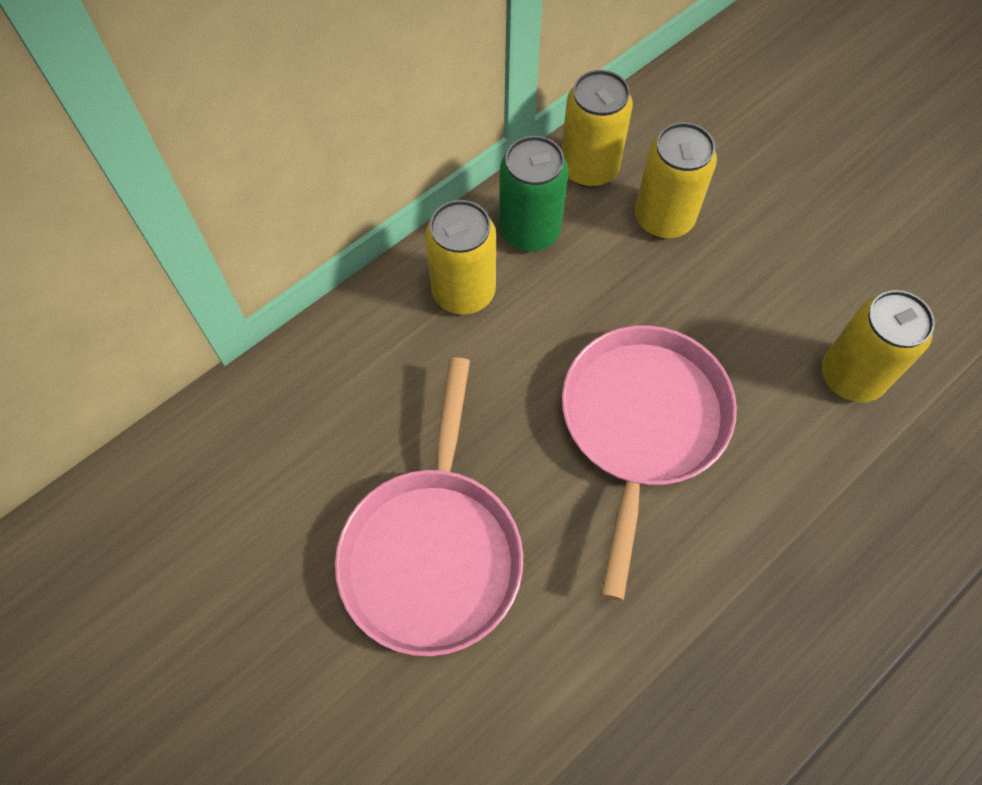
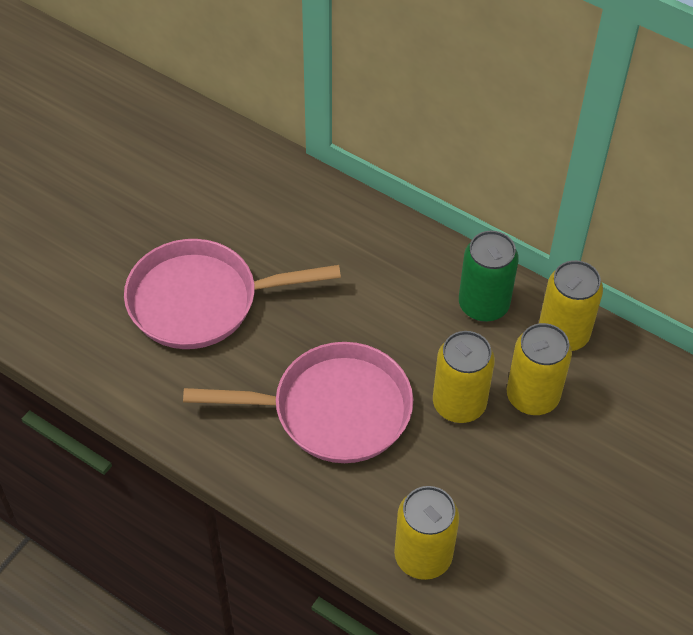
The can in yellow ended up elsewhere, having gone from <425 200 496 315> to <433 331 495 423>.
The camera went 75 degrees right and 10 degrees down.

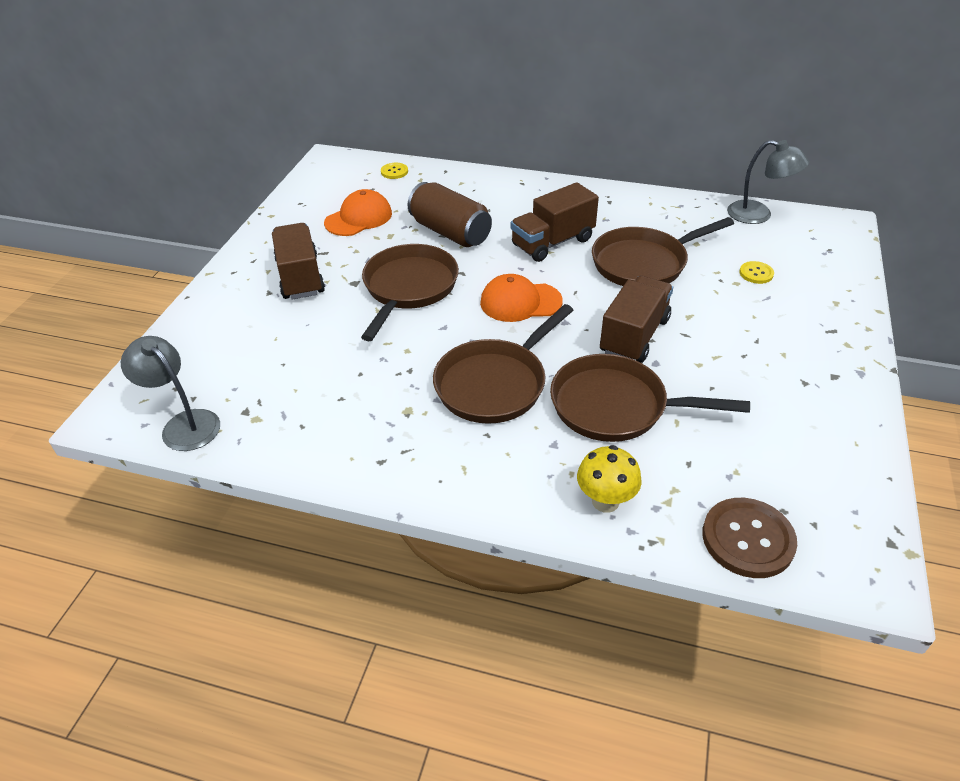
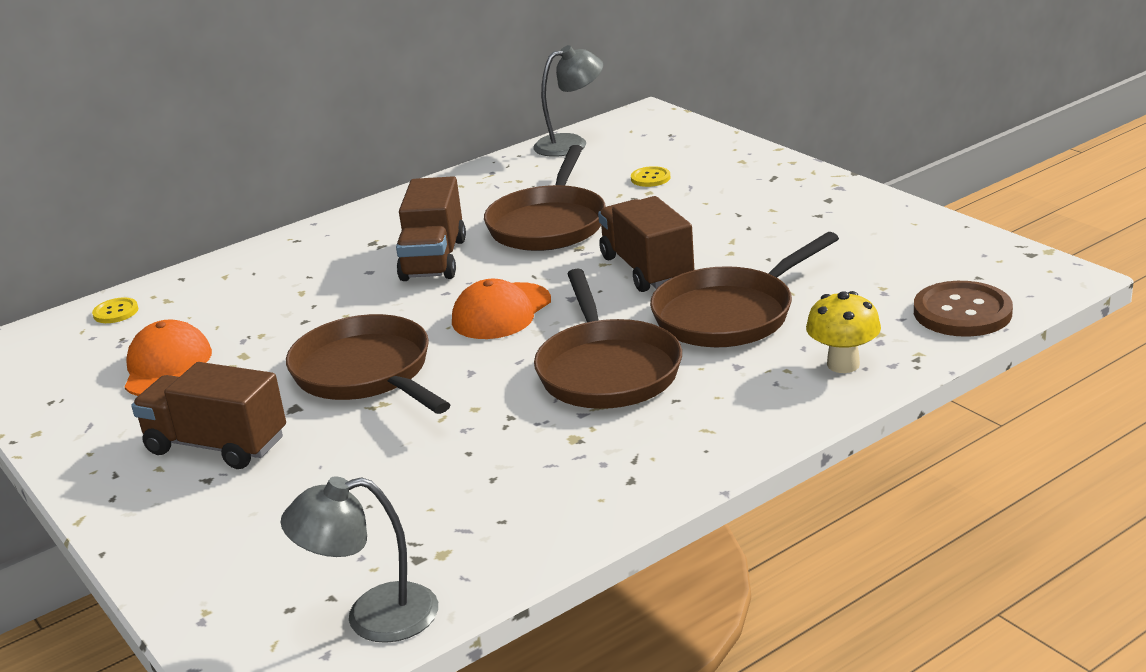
The second view lost the can in brown at <408 182 492 247>.
The camera went 50 degrees left and 15 degrees down.

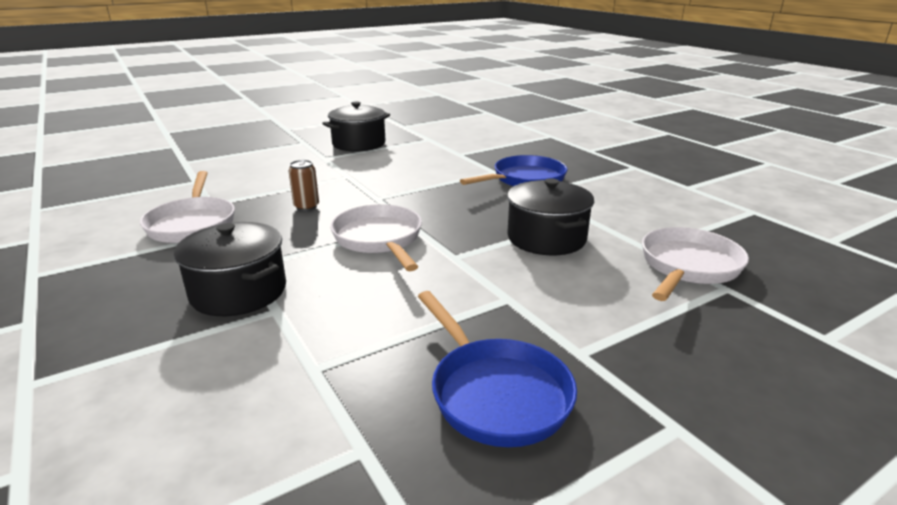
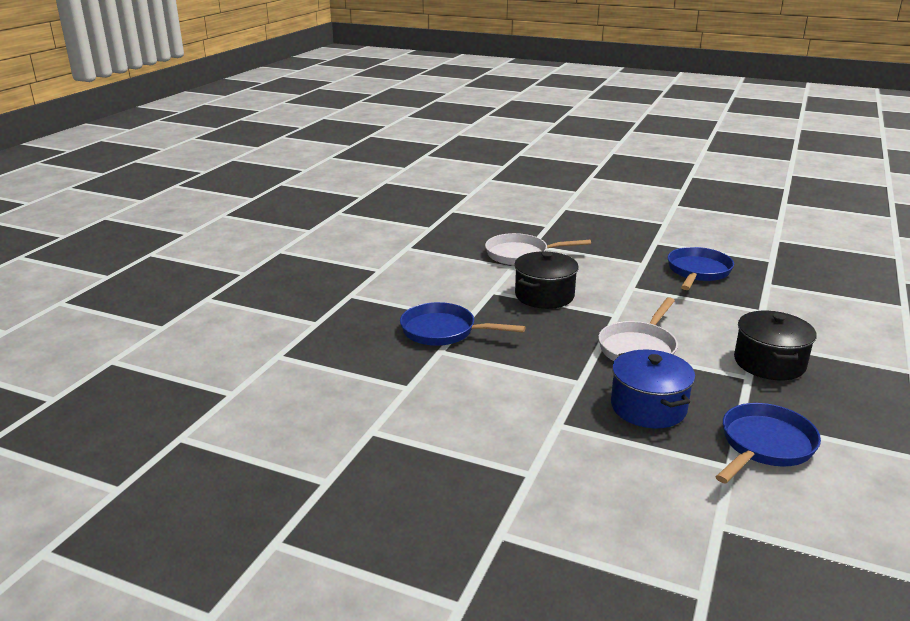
The second view lost the pot in black at <322 102 390 152>.
Where the can in brown stood at <288 160 319 211>, the pot in blue came to stand at <611 350 695 428>.
What was the pan in white at <140 171 235 243> turned into the pan in blue at <716 403 821 483>.
The camera went 125 degrees left and 0 degrees up.

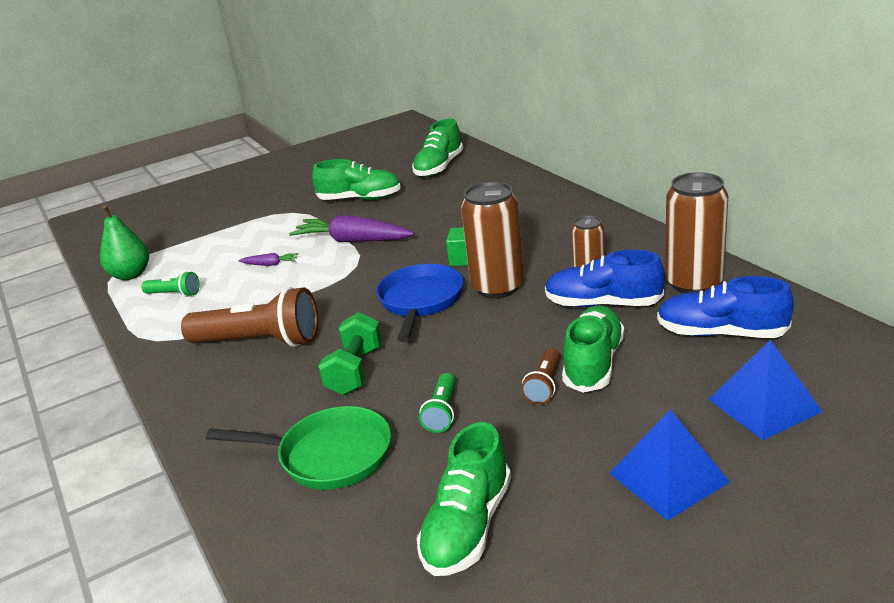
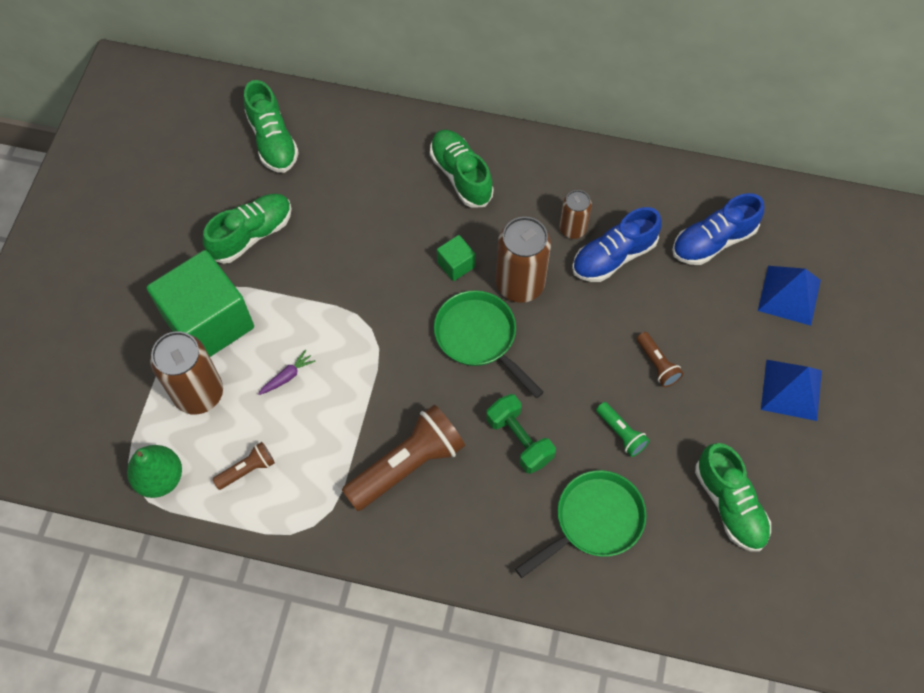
The can in brown ended up elsewhere, having gone from <665 172 728 293> to <150 331 223 415>.
The second view lost the carrot in purple at <289 215 414 242>.
What was the pan in blue at <376 264 463 342> turned into the pan in green at <434 290 544 398>.
What was the flashlight in green at <141 271 200 297> turned into the flashlight in brown at <213 442 275 490>.
The shoe in green ended up elsewhere, having gone from <562 305 624 393> to <430 129 494 208>.
The second view gained the cube in green at <147 250 254 357>.
The camera went 50 degrees left and 35 degrees up.

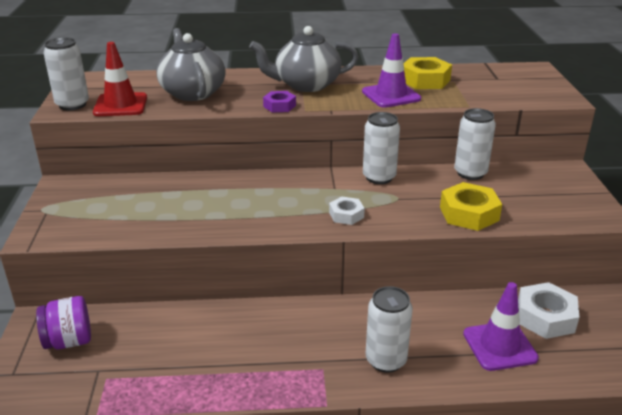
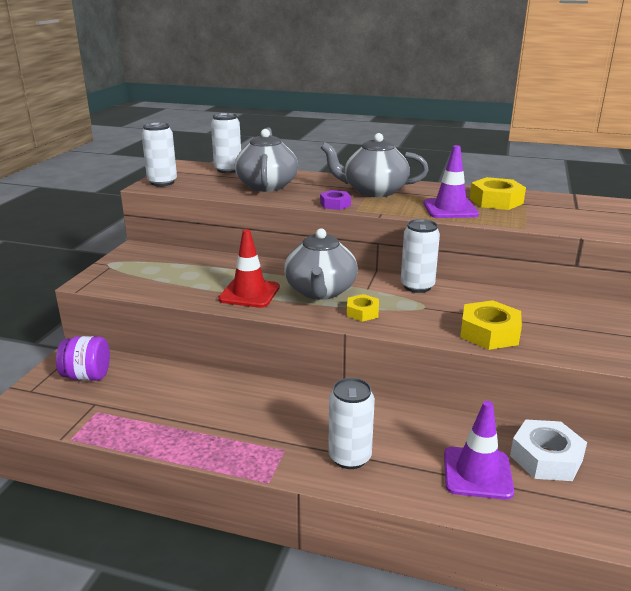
The traffic cone in red ended up elsewhere, having gone from <93 42 147 116> to <218 229 280 308>.
The can in white ended up elsewhere, having gone from <454 108 496 180> to <211 113 241 173>.
What was the nut in white at <329 196 365 225> turned into the nut in yellow at <347 294 379 322>.
The second view gained the teapot in grey at <284 228 358 300>.
The camera went 20 degrees right and 5 degrees down.

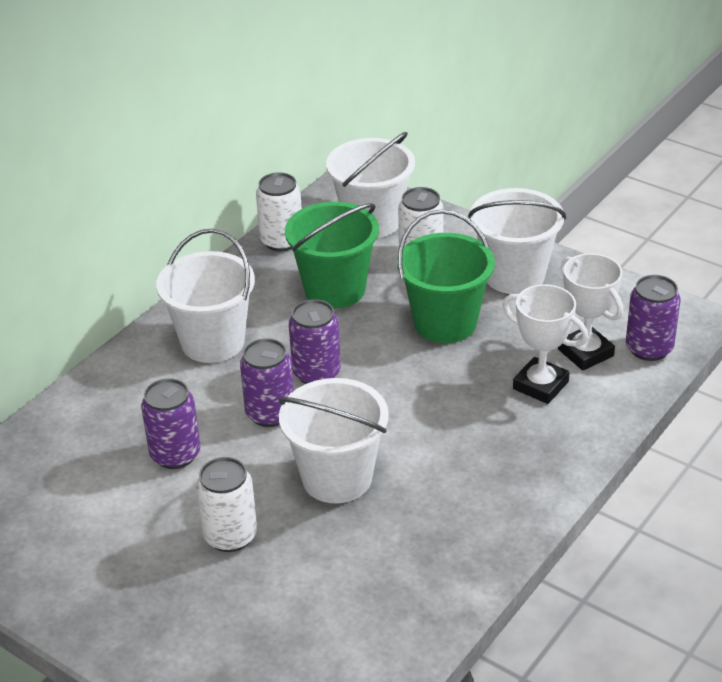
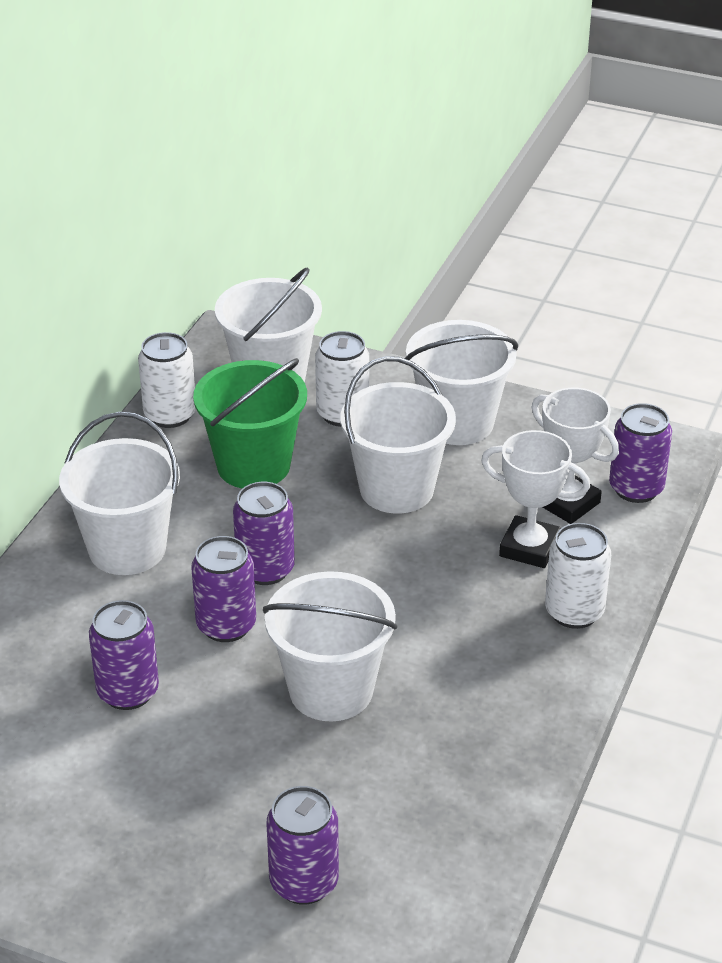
What was the bucket in green at <397 209 495 343> turned into the bucket in white at <340 356 456 514>.
The can in white ended up elsewhere, having gone from <196 457 257 552> to <545 523 611 629>.
The second view gained the can in purple at <266 786 339 905>.
The camera went 15 degrees left and 0 degrees up.

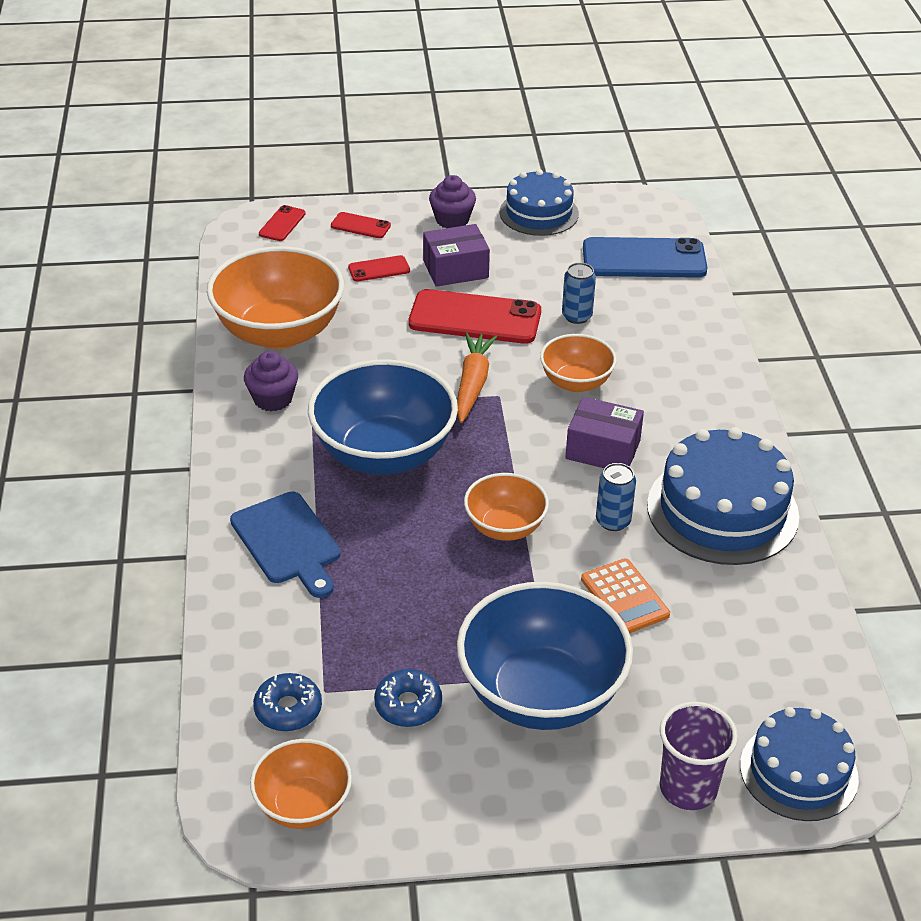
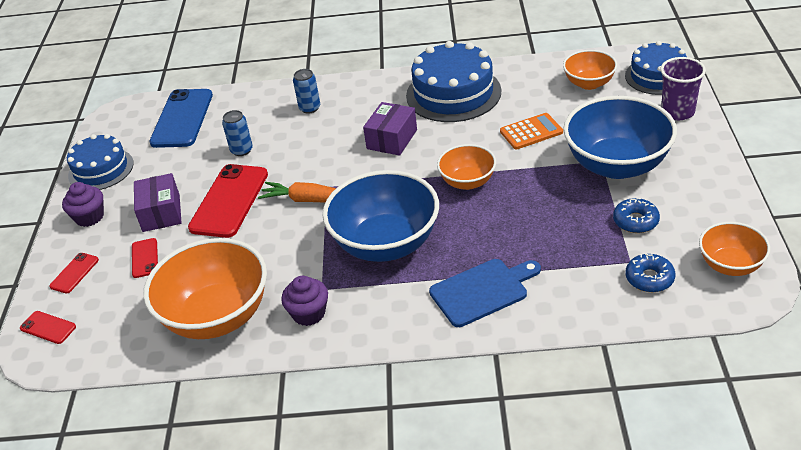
The bowl in orange ended up elsewhere, having gone from <540 334 617 392> to <563 50 617 90>.
The can in blue ended up elsewhere, having gone from <596 463 636 531> to <293 69 320 114>.
The camera went 80 degrees left and 0 degrees up.

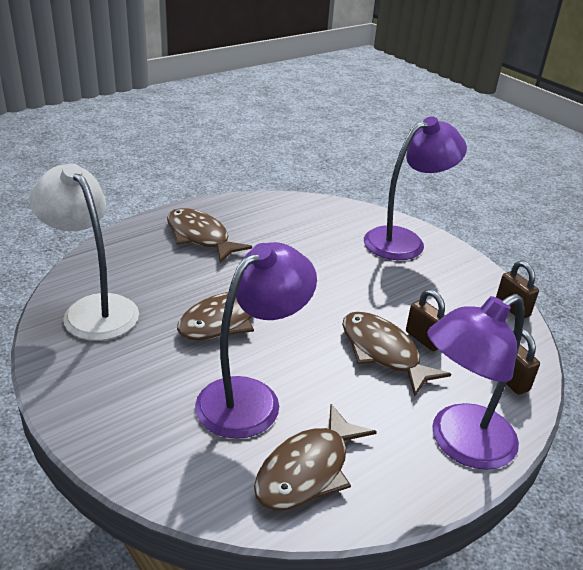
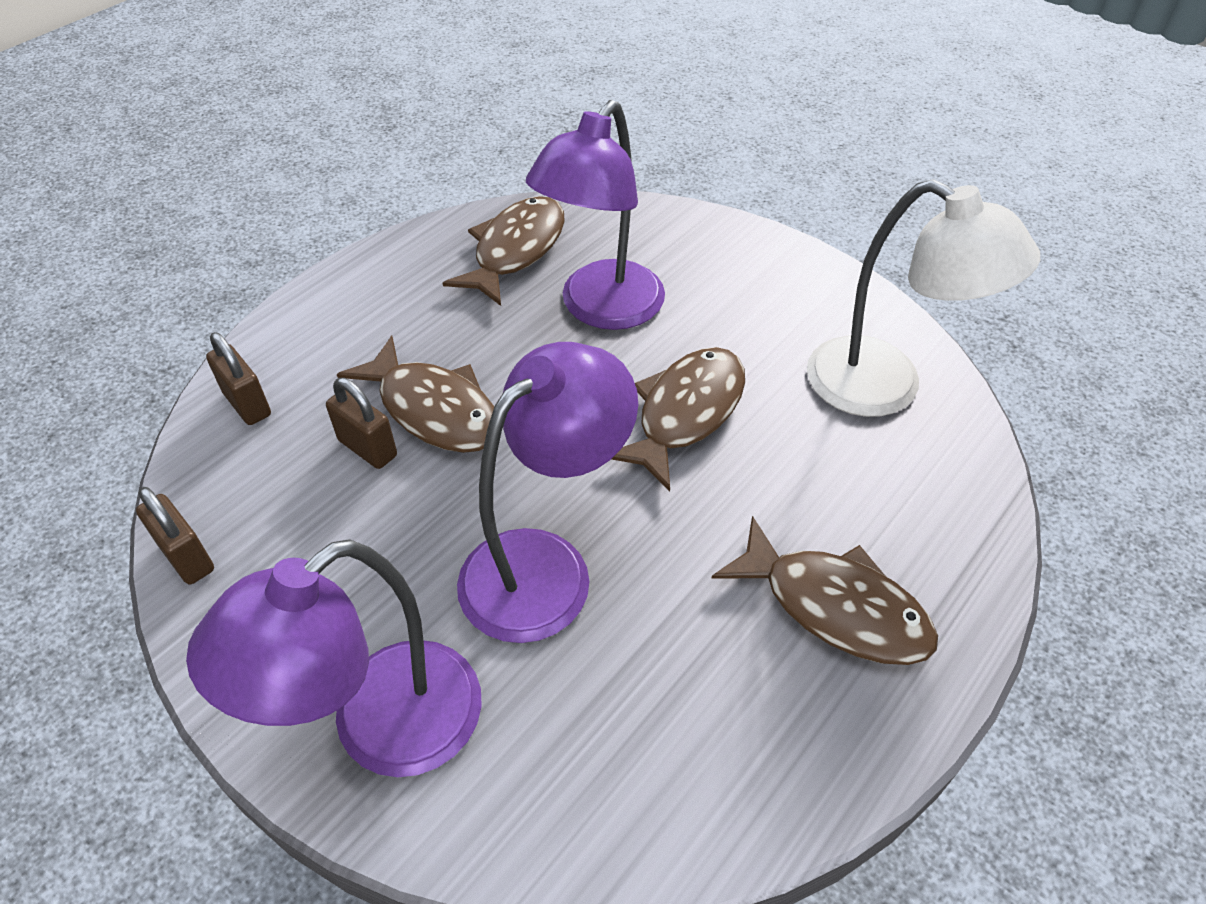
The lamp in purple ended up elsewhere, having gone from <427 294 524 470> to <457 342 638 643>.
The camera went 170 degrees right and 15 degrees up.

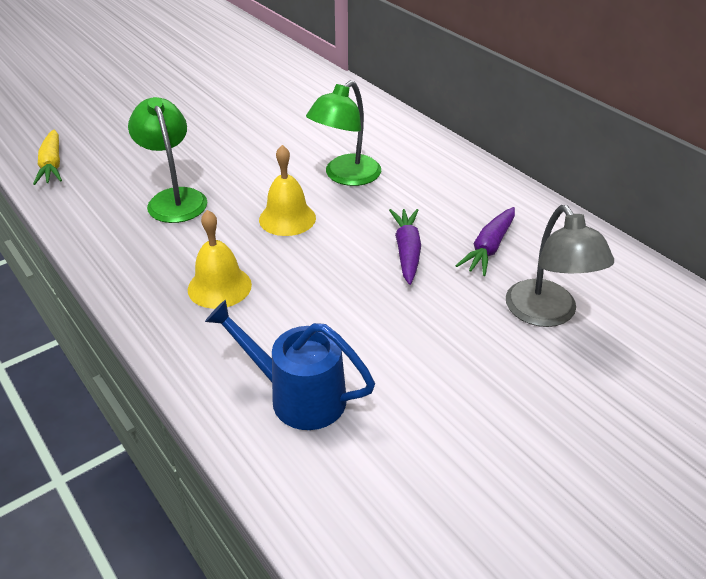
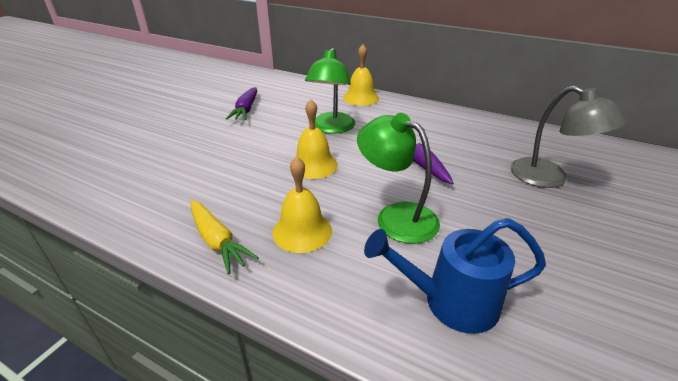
The lamp in green ended up elsewhere, having gone from <128 97 207 223> to <357 113 440 244>.
The carrot in yellow ended up elsewhere, having gone from <33 129 62 185> to <191 200 259 274>.
The carrot in purple ended up elsewhere, having gone from <455 207 515 276> to <226 87 257 120>.
The second view gained the bell in yellow at <343 44 379 106>.
The camera went 25 degrees left and 5 degrees down.

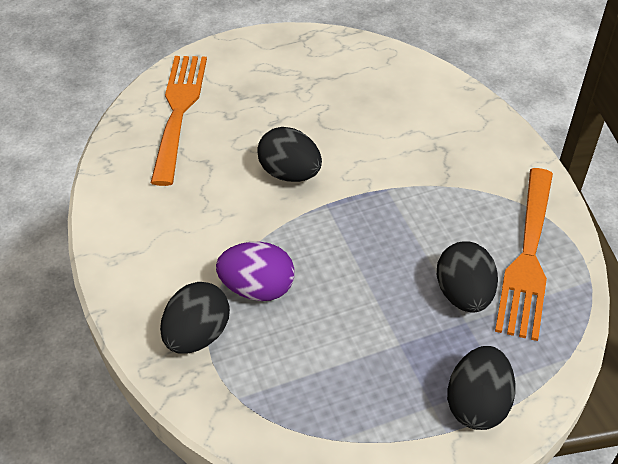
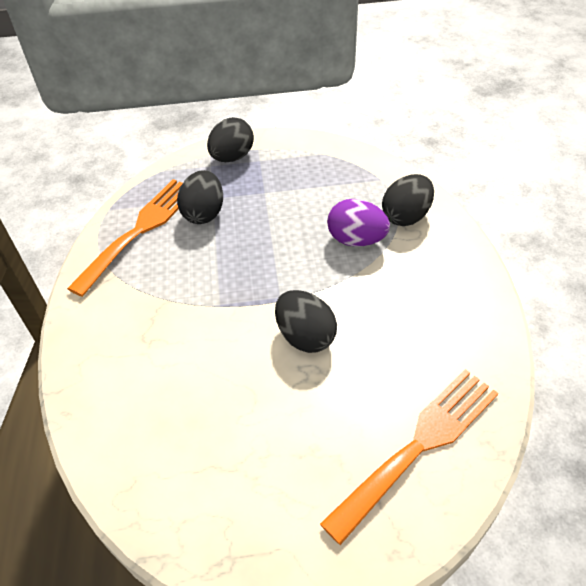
The fork in orange at <151 56 207 186> ended up facing another way, 150 degrees counterclockwise from before.
The camera went 165 degrees left and 0 degrees up.

